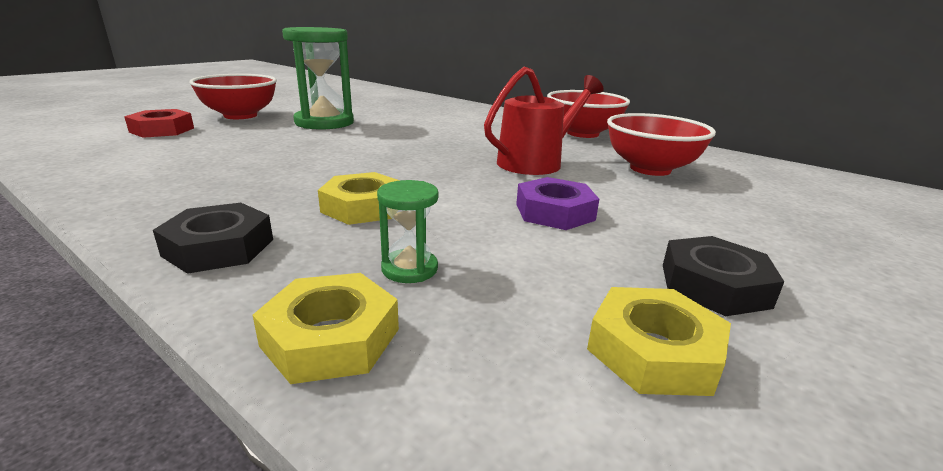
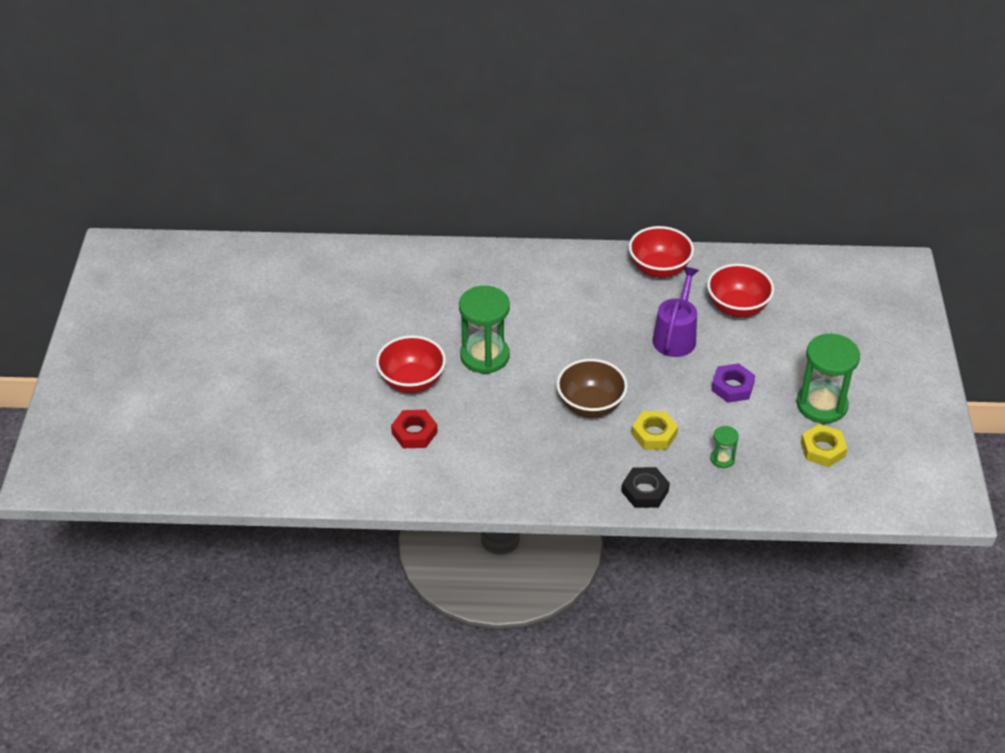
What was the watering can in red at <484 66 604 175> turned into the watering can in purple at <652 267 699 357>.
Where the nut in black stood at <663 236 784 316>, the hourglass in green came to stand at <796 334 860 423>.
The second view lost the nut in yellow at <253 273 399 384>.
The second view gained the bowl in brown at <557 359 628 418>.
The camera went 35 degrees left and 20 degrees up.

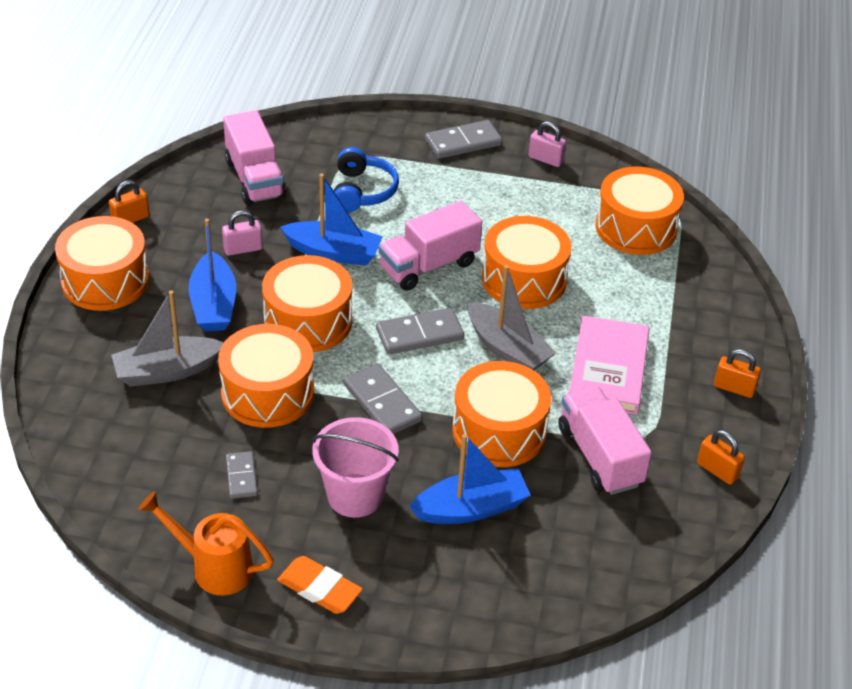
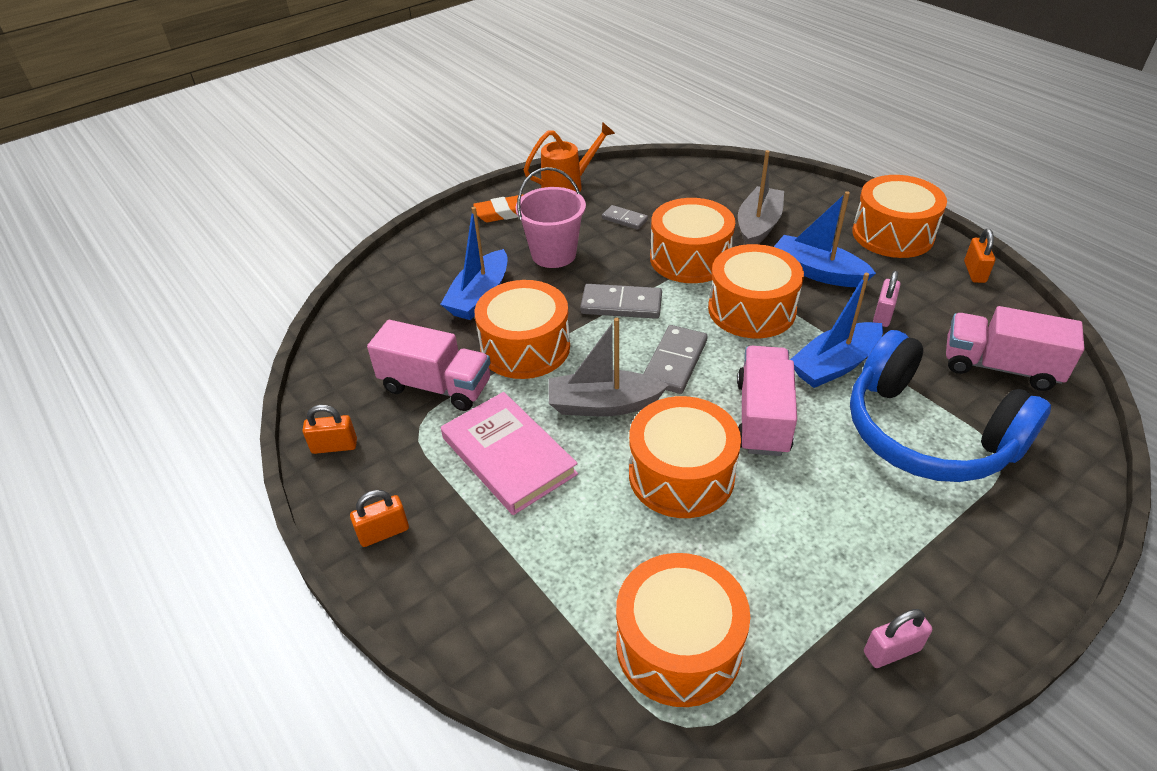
The second view lost the domino in grey at <425 120 502 159>.
The size of the headphones in blue at <334 147 399 212> changed by a factor of 1.81.
The camera went 135 degrees right and 0 degrees up.

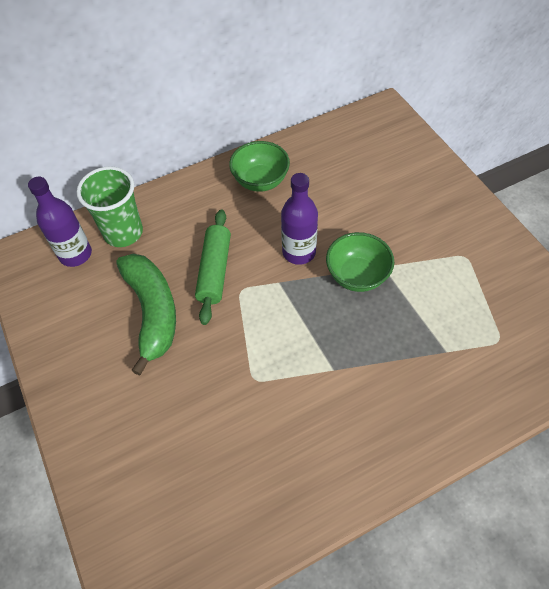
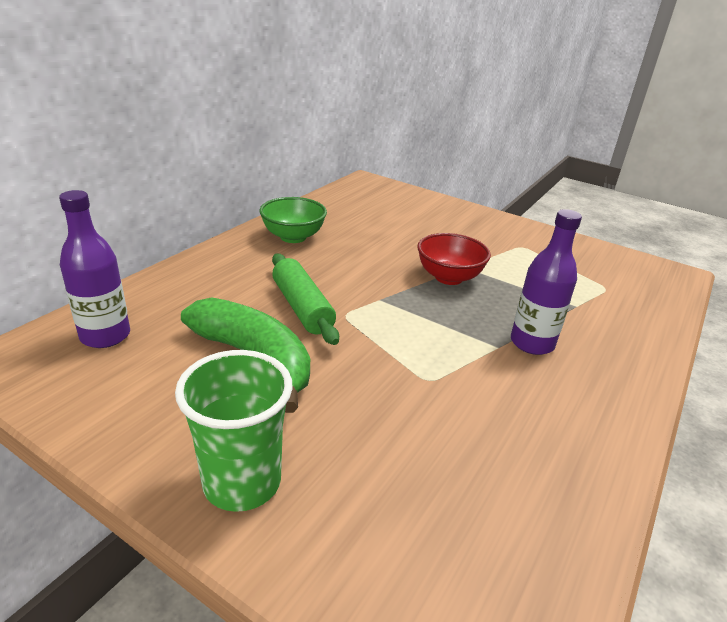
The cup in green ended up elsewhere, having gone from <77 166 143 247> to <175 350 293 512>.
The bottle in purple ended up elsewhere, having gone from <281 173 318 265> to <511 209 582 355>.
What was the bowl in green at <326 232 394 292> turned into the bowl in red at <417 233 491 285>.
The camera went 35 degrees left and 25 degrees down.

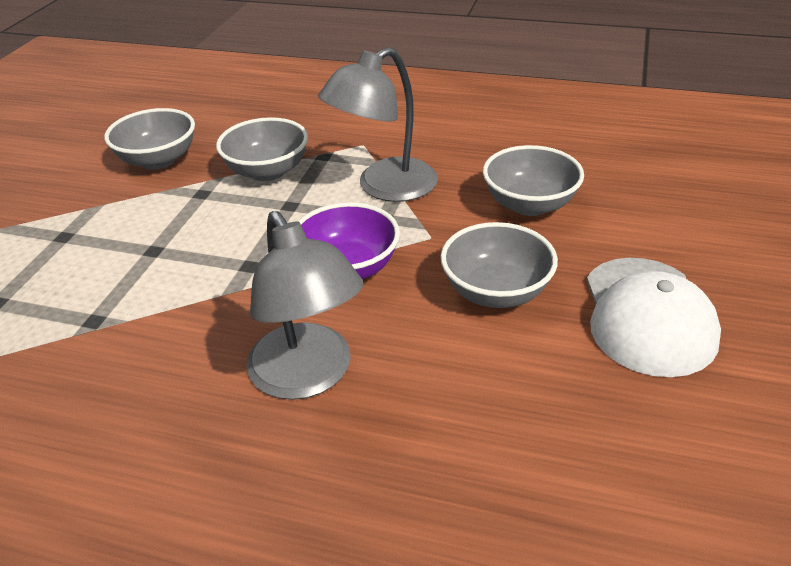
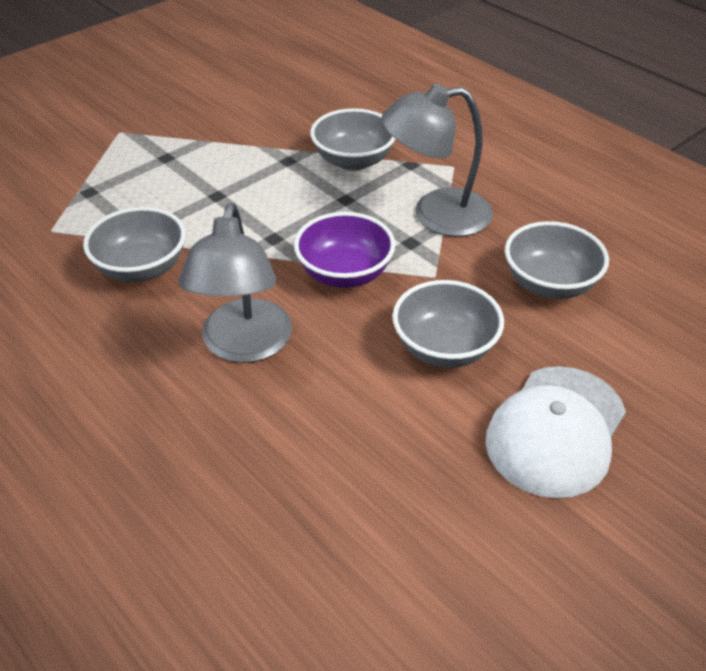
The bowl in grey ended up elsewhere, having gone from <104 108 195 170> to <83 207 186 282>.
The camera went 30 degrees right and 5 degrees up.

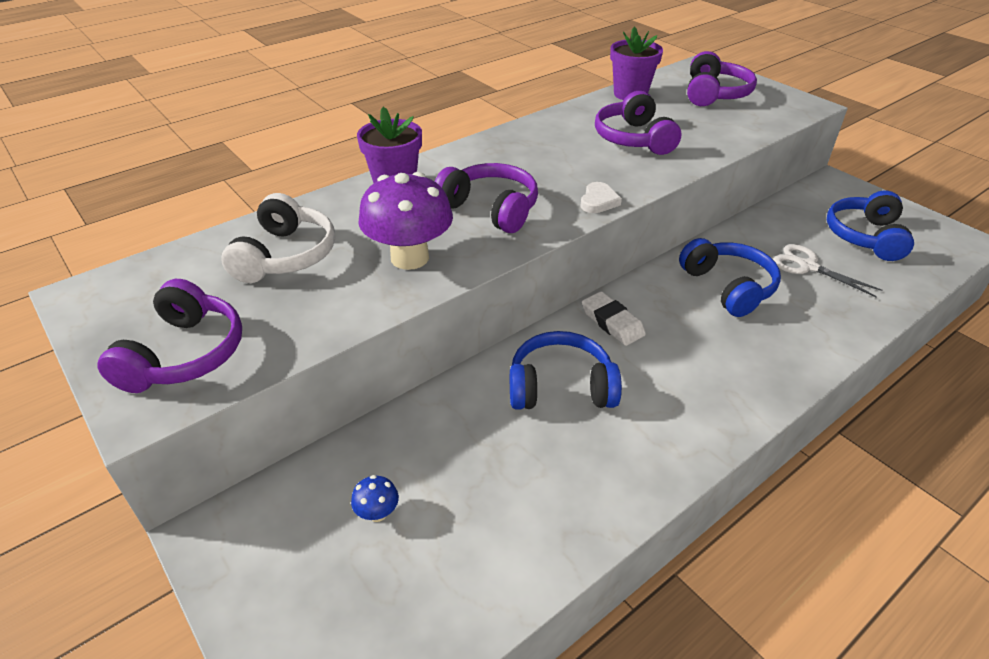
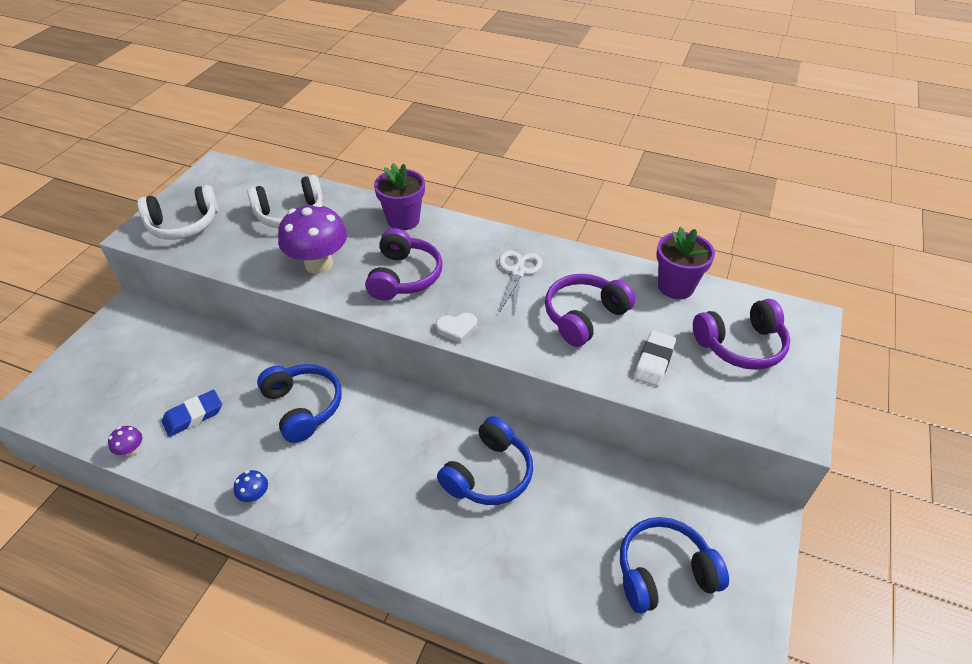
The scissors in white ended up elsewhere, having gone from <773 244 882 298> to <499 250 543 314>.
What was the headphones in purple at <97 279 242 393> turned into the headphones in white at <137 185 218 240>.
The eraser in white ended up elsewhere, having gone from <582 291 646 346> to <634 331 676 387>.
The mushroom in blue ended up elsewhere, having gone from <351 475 399 522> to <234 470 268 502>.
The second view gained the eraser in blue at <162 390 222 437>.
The second view gained the mushroom in purple at <108 426 142 457>.
The camera went 60 degrees right and 5 degrees up.

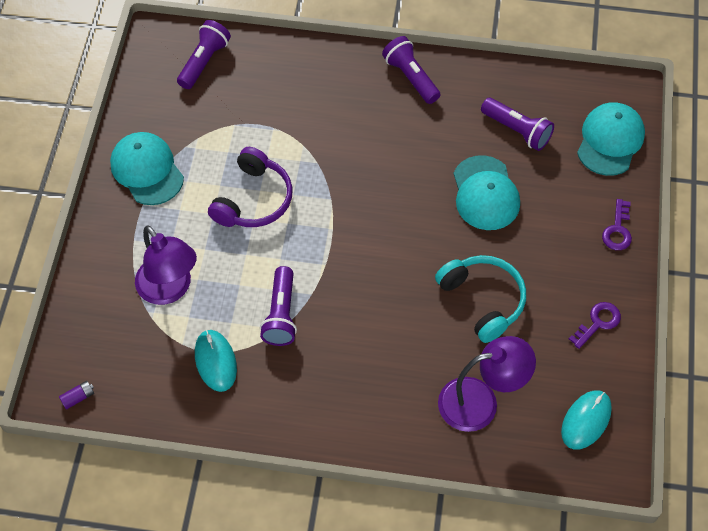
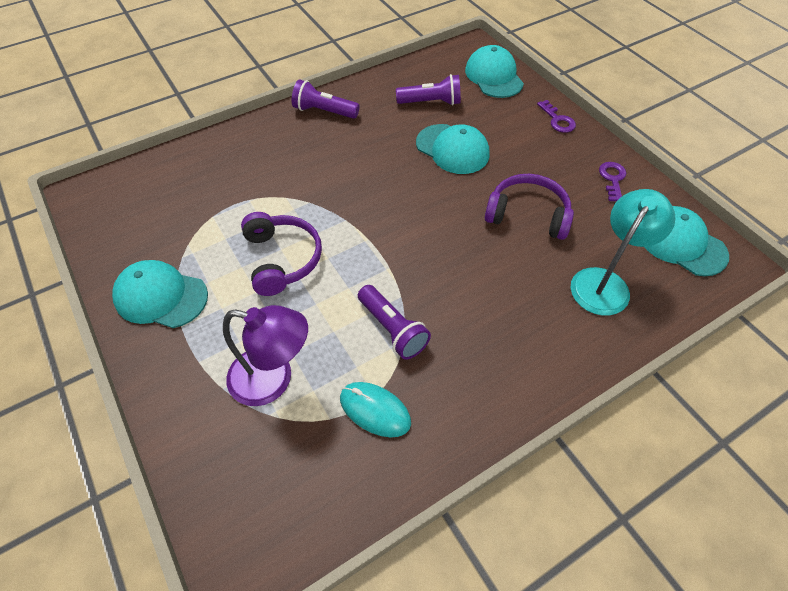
The second view lost the flashlight in purple at <177 20 231 89>.
What was the headphones in turquoise at <435 255 526 343> turned into the headphones in purple at <485 174 574 240>.
What was the lamp in purple at <438 336 536 432> turned into the lamp in turquoise at <571 189 675 316>.
The second view lost the battery in purple at <59 381 94 410>.
Where the mouse in turquoise stood at <561 390 612 450>, the cap in turquoise came to stand at <645 206 729 276>.
The camera went 40 degrees left and 5 degrees down.

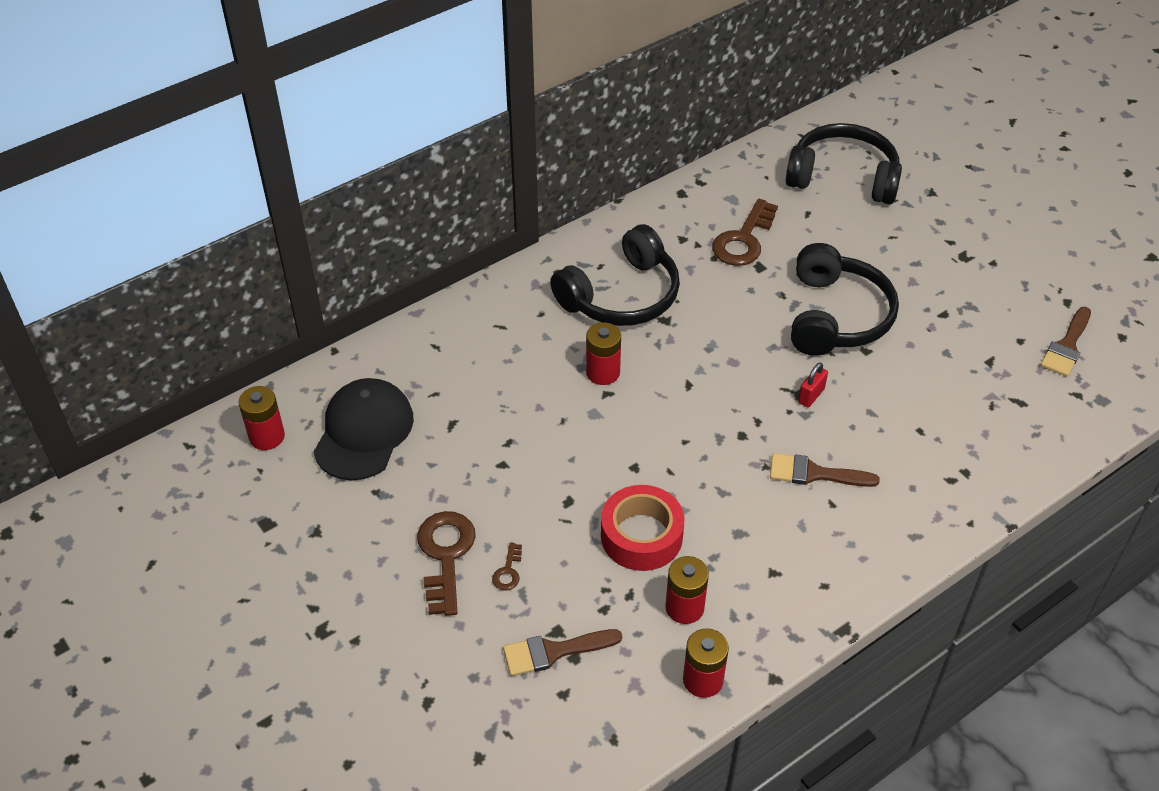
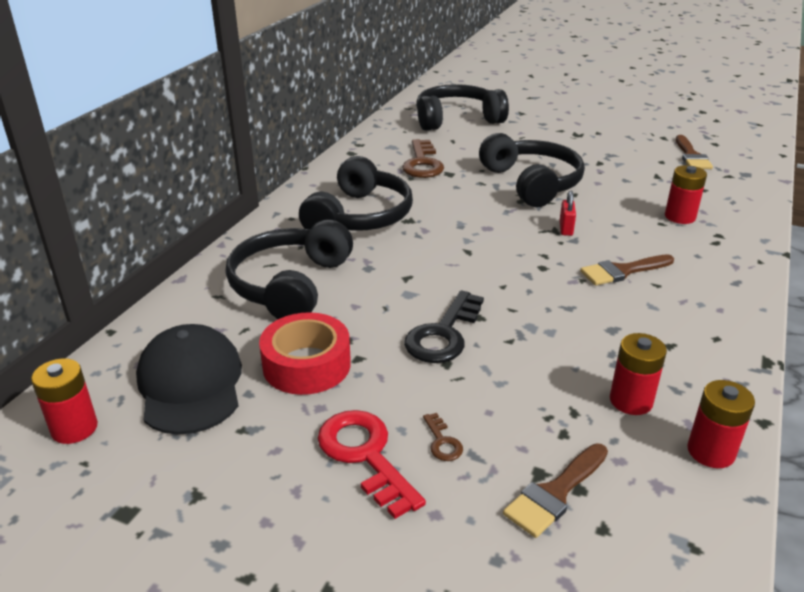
The battery in red ended up elsewhere, having gone from <586 322 621 385> to <665 165 707 224>.
The tape in red ended up elsewhere, having gone from <601 485 684 571> to <259 312 351 395>.
What was the key in brown at <417 511 476 616> turned into the key in red at <318 410 426 519>.
The second view gained the headphones in black at <226 220 353 319>.
The second view gained the key in black at <404 291 484 363>.
The camera went 30 degrees left and 15 degrees down.

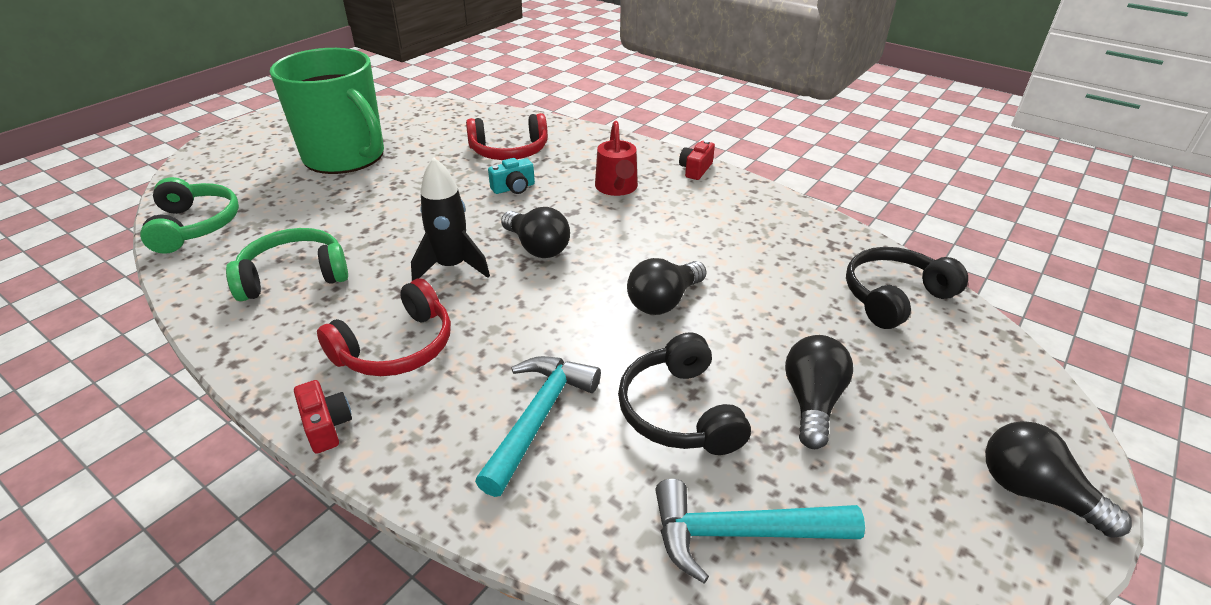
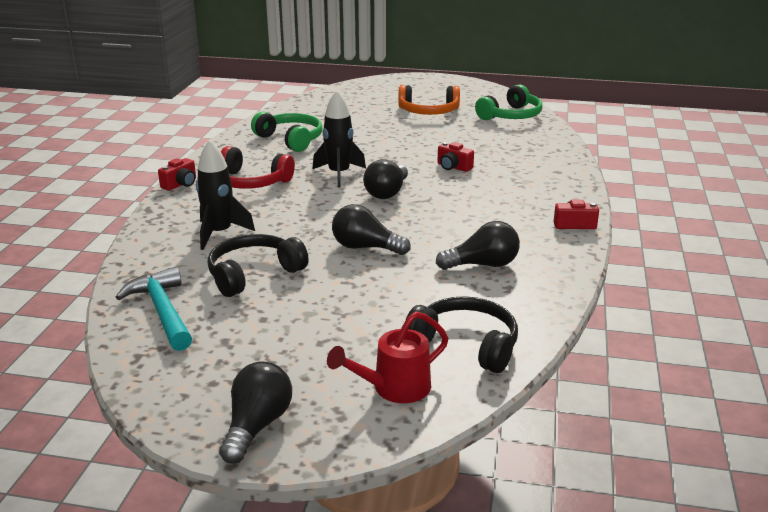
Where the mug in green stood at <270 48 384 174>, the headphones in orange came to stand at <398 85 460 115>.
The second view lost the headphones in red at <466 113 548 160>.
The watering can in red ended up elsewhere, having gone from <595 121 638 196> to <327 311 448 403>.
What was the camera in turquoise at <488 158 535 194> turned into the camera in red at <437 142 474 172>.
The headphones in green ended up elsewhere, having gone from <140 177 239 254> to <475 85 542 120>.
The light bulb in black ended up elsewhere, having gone from <785 335 853 449> to <436 221 520 270>.
Where the hammer in turquoise stood at <475 356 601 497>, the rocket in black came to stand at <196 140 255 250>.
The camera went 65 degrees right and 10 degrees down.

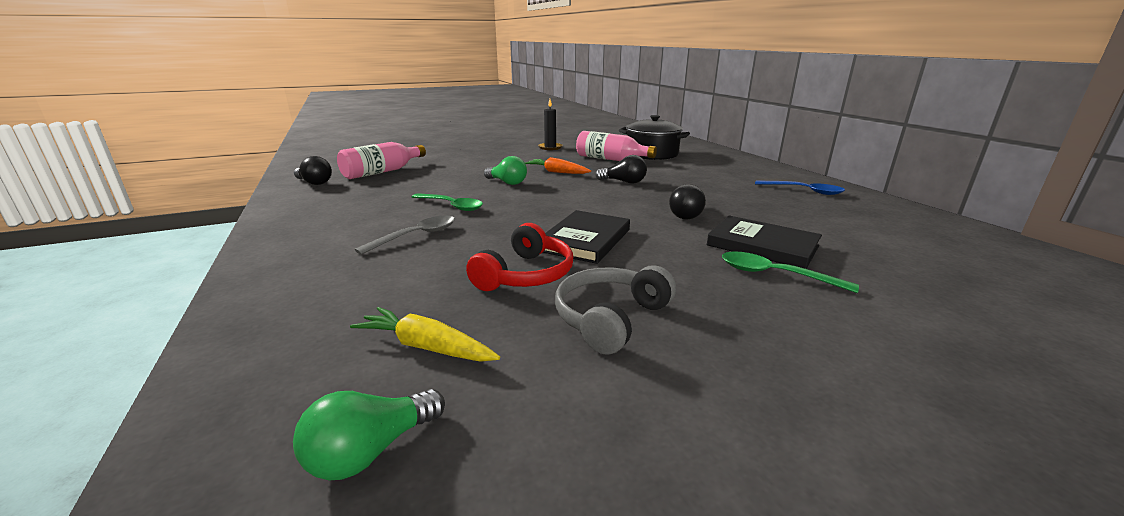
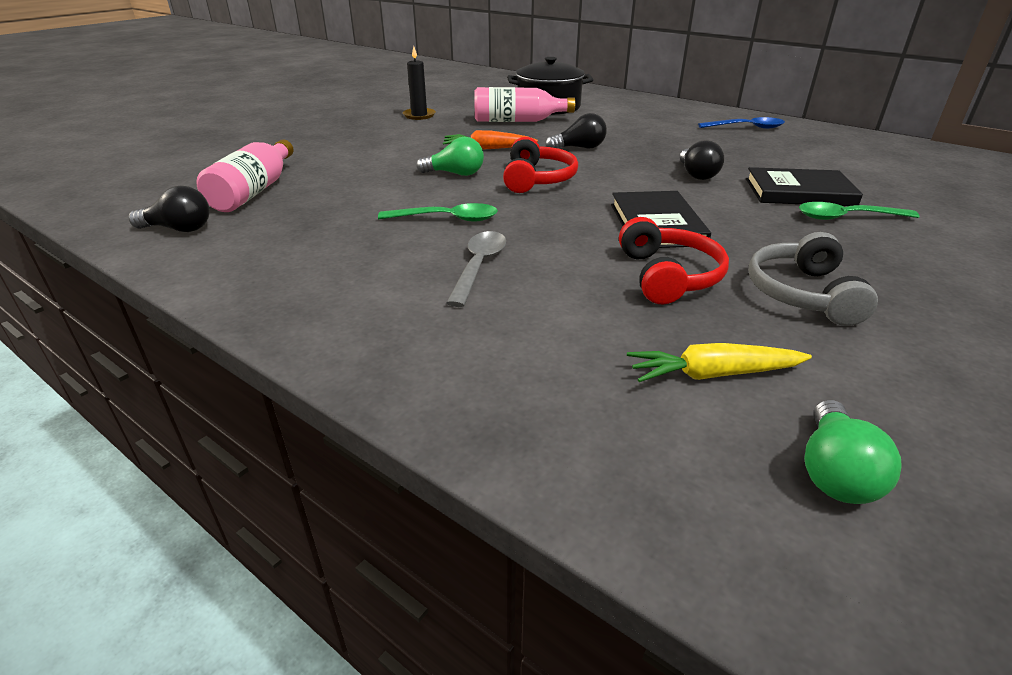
The second view gained the headphones in red at <503 137 578 193>.
The camera went 30 degrees left and 10 degrees up.

